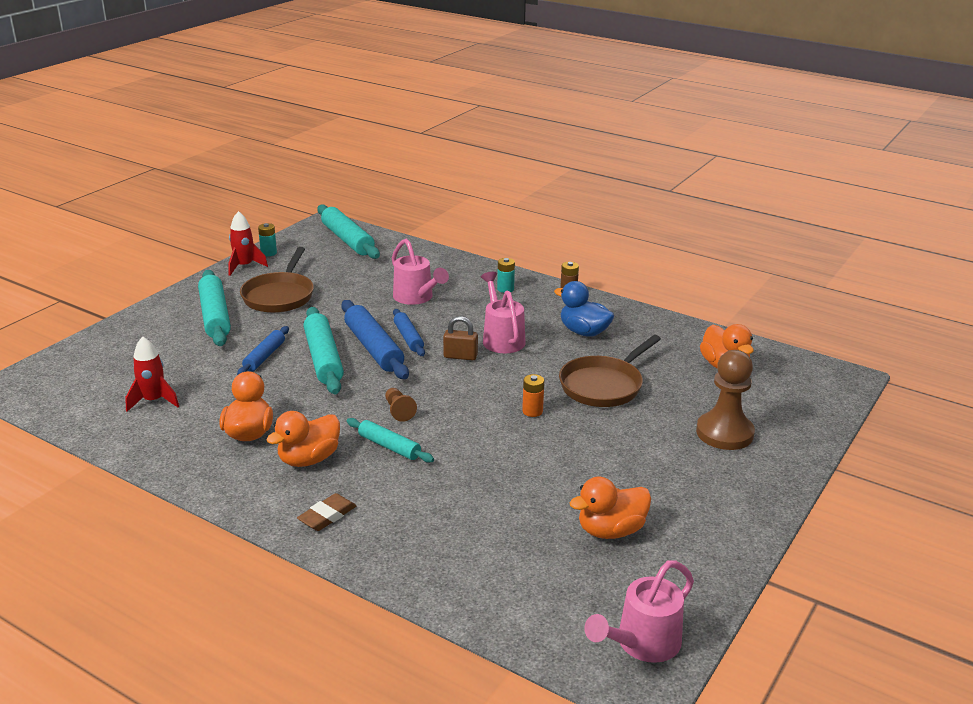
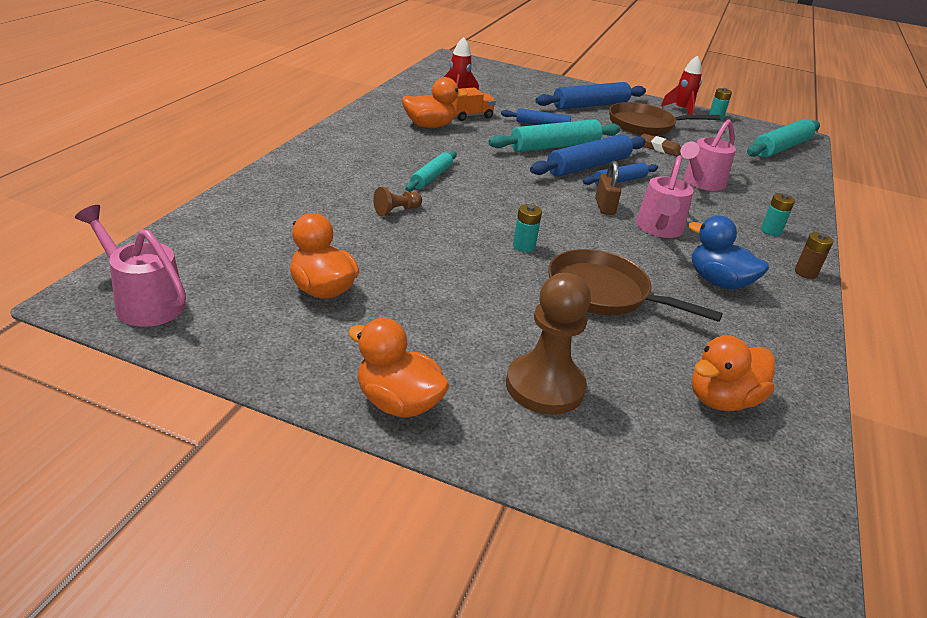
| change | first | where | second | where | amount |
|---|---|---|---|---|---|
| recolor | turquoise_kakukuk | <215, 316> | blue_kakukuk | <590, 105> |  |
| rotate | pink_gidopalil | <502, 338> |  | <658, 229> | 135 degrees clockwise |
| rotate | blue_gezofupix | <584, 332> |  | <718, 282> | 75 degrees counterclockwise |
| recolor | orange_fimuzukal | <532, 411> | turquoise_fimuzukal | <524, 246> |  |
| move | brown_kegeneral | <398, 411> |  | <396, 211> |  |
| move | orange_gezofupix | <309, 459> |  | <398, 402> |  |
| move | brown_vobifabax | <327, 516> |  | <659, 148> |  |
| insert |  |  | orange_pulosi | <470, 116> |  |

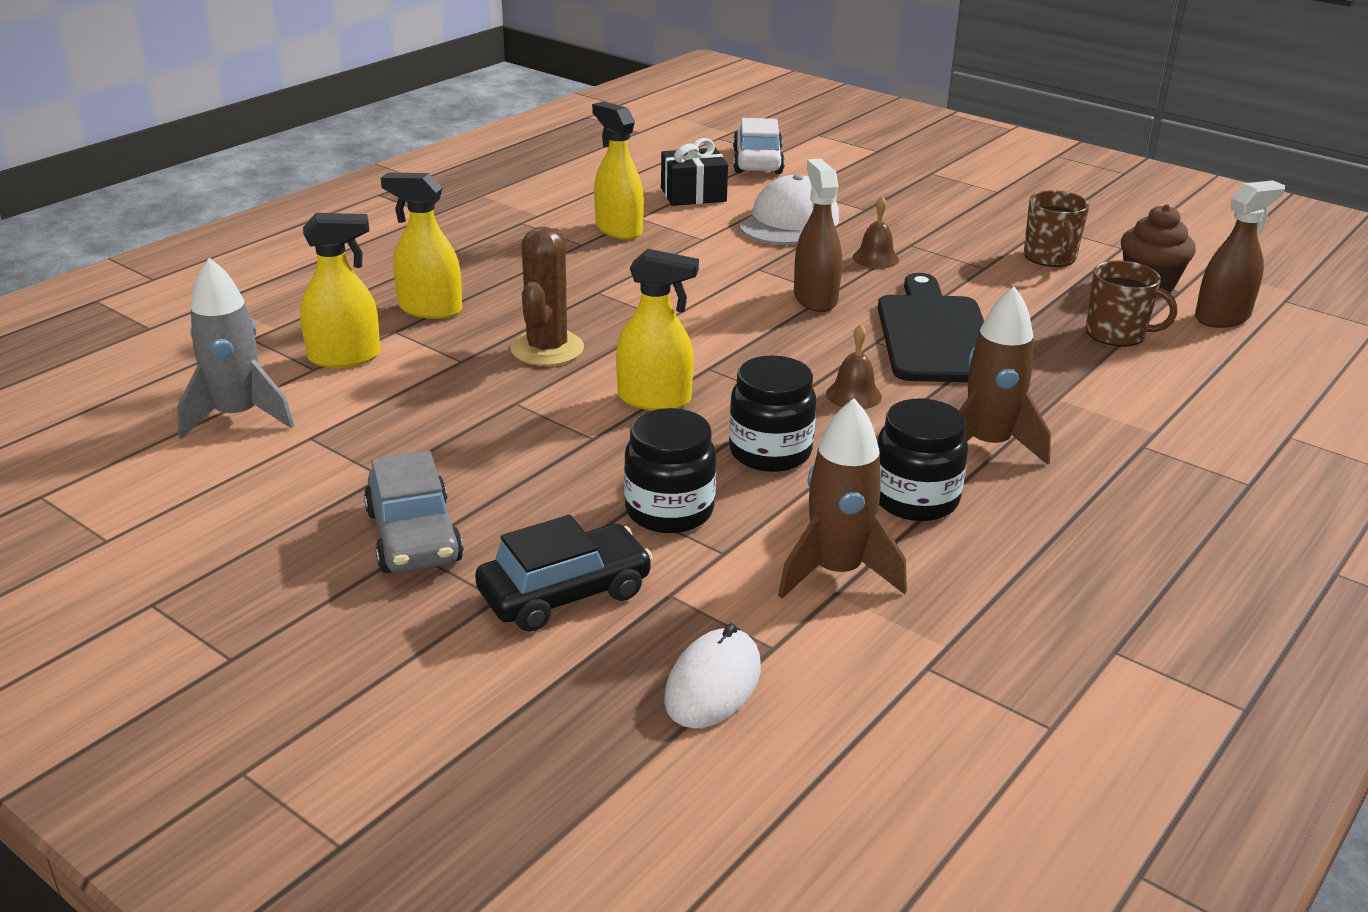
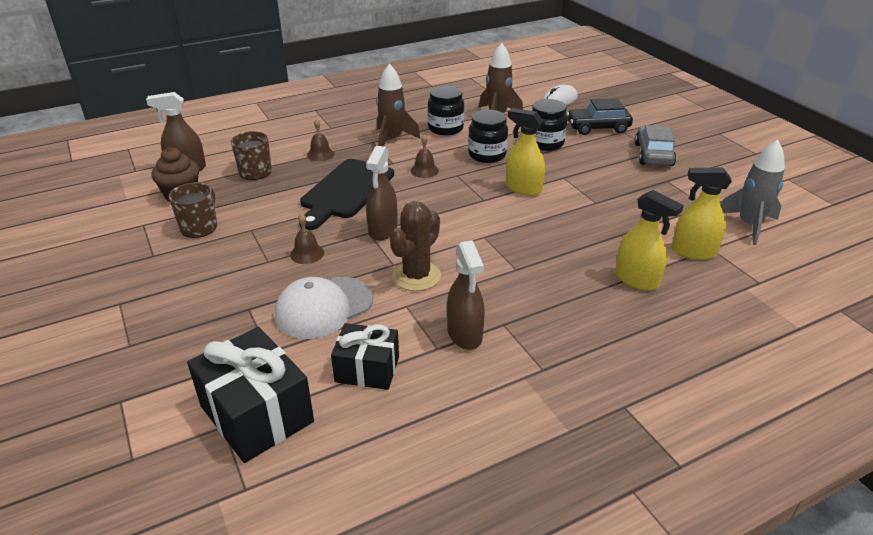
| change | first | where | second | where | amount |
|---|---|---|---|---|---|
| recolor | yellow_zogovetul | <618, 230> | brown_zogovetul | <464, 334> |  |
| replace | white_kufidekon | <757, 162> | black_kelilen | <256, 414> |  |
| move | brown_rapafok | <547, 349> |  | <416, 276> |  |
| insert |  |  | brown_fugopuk | <320, 154> |  |

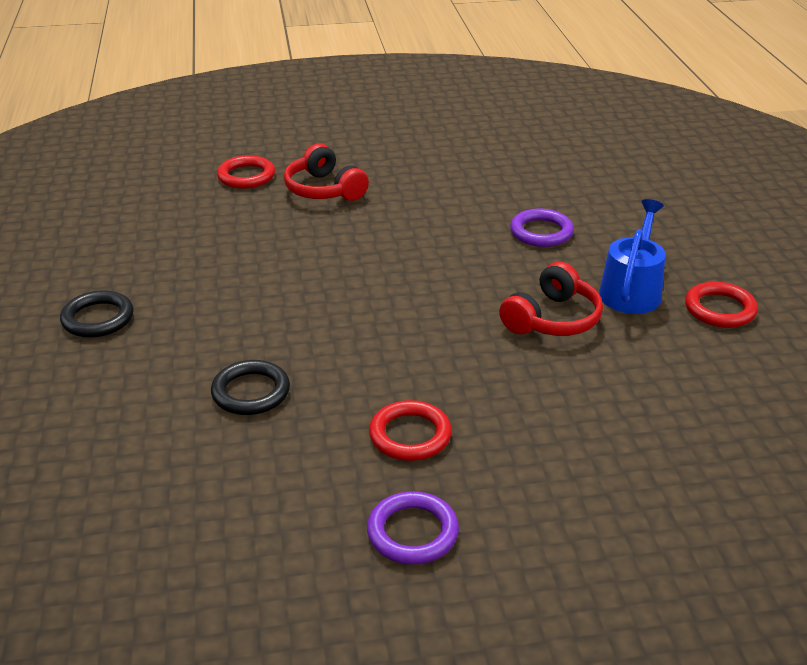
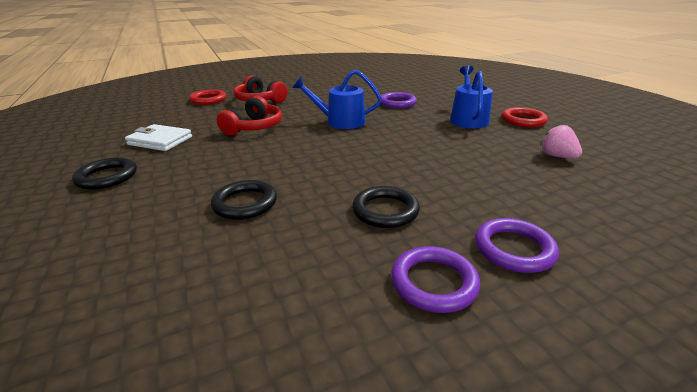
| change | first | where | second | where | amount |
|---|---|---|---|---|---|
| move | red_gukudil | <552, 319> |  | <254, 127> |  |
| recolor | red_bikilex | <410, 435> | black_bikilex | <385, 211> |  |
| insert |  |  | blue_gidopalil | <340, 122> |  |
| insert |  |  | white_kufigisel | <160, 141> |  |
| insert |  |  | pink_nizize | <557, 156> |  |
| insert |  |  | purple_bikilex | <513, 249> |  |

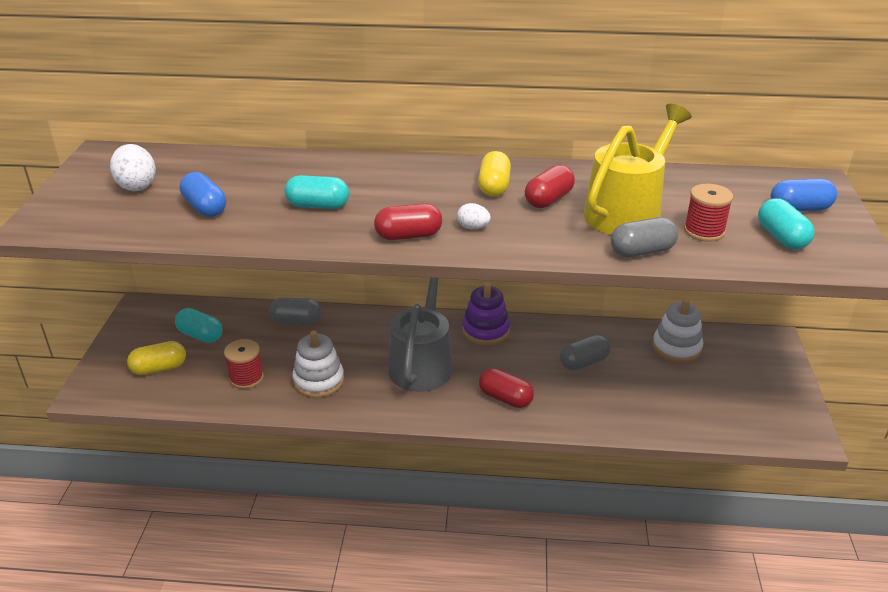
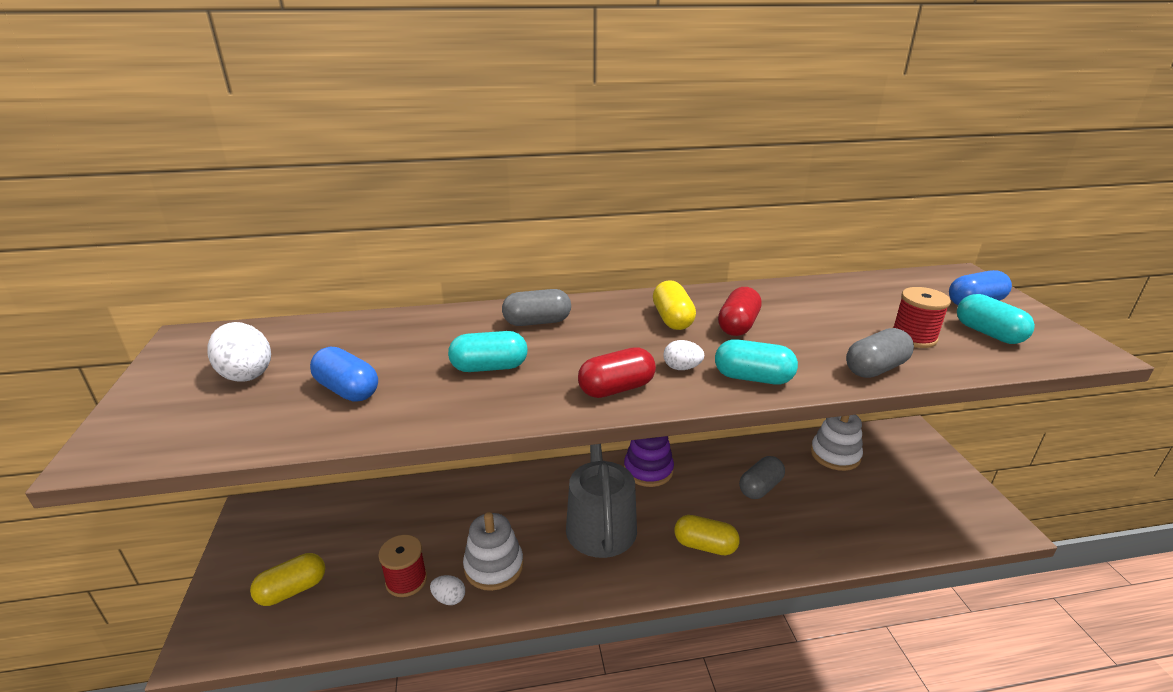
| change | first | where | second | where | amount |
|---|---|---|---|---|---|
| delete | yellow_gidopalil | <627, 212> |  |  |  |
| move | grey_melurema | <296, 321> |  | <537, 322> |  |
| move | turquoise_melurema | <200, 335> |  | <753, 378> |  |
| recolor | red_melurema | <505, 398> | yellow_melurema | <705, 545> |  |
| insert |  |  | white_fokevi | <449, 598> |  |

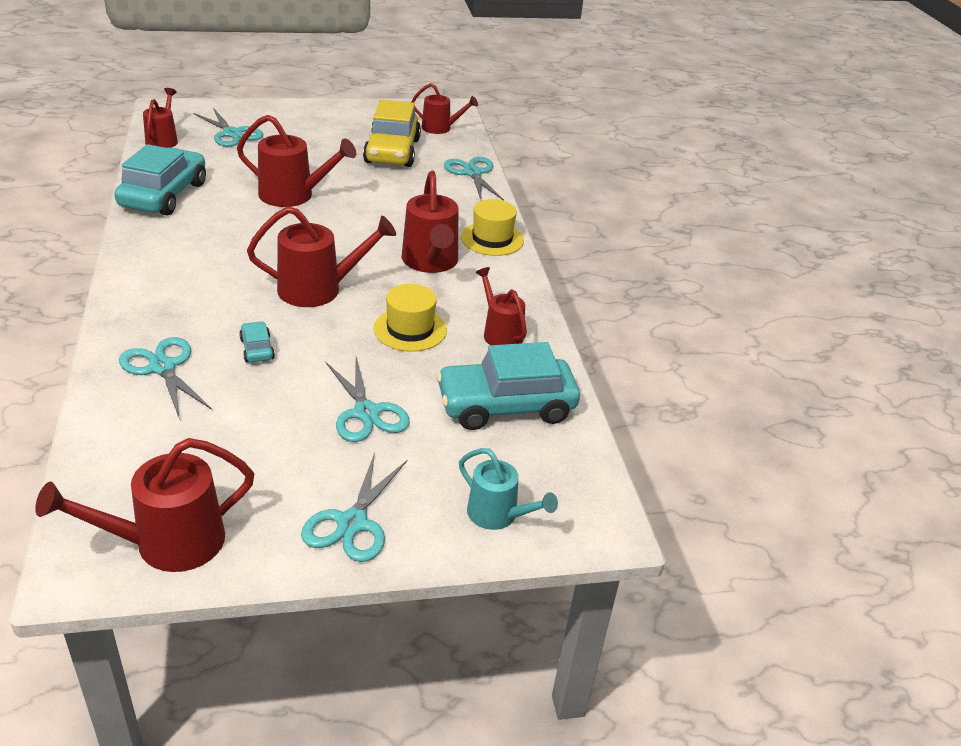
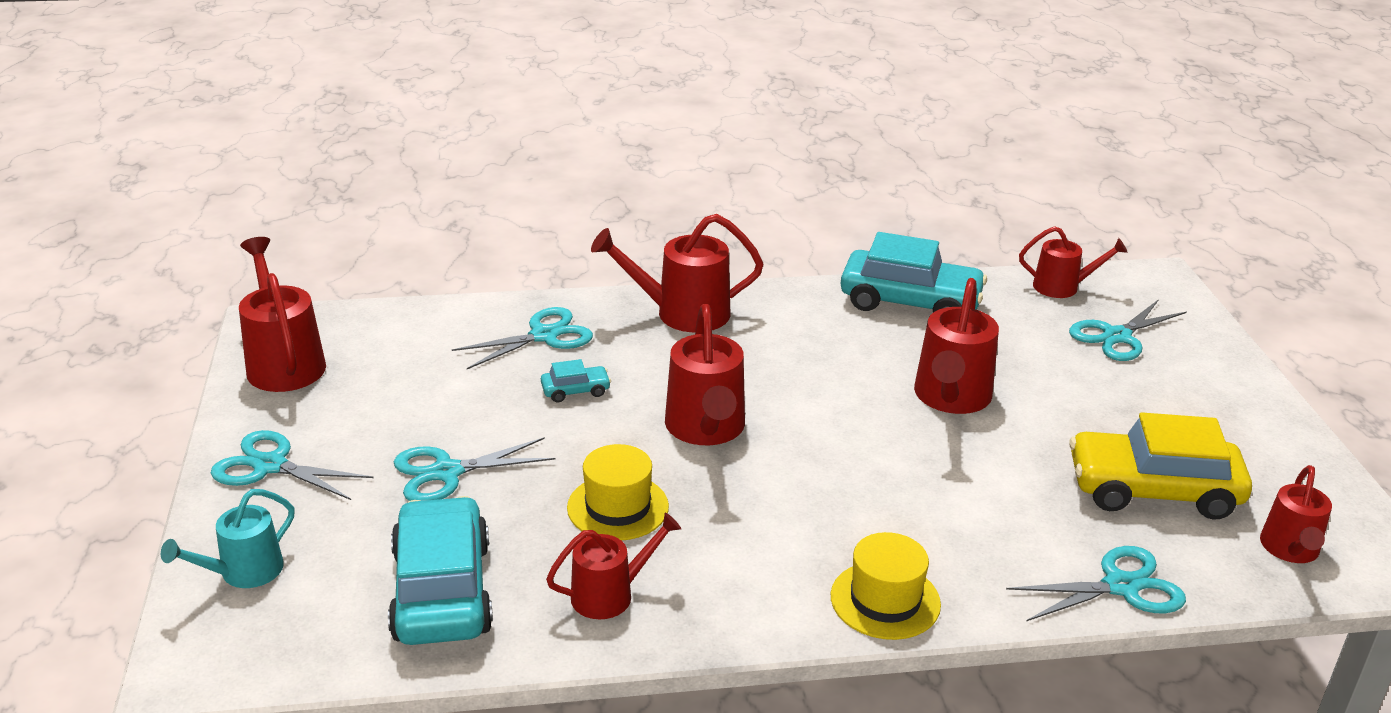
| change | first | where | second | where | amount |
|---|---|---|---|---|---|
| move | red_gidopalil | <431, 262> |  | <682, 313> |  |

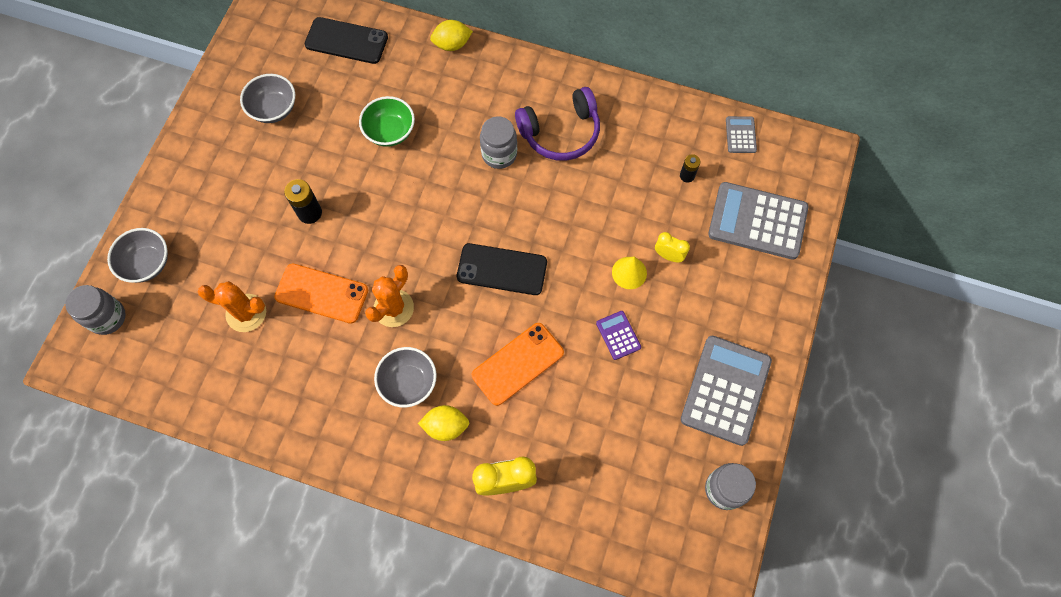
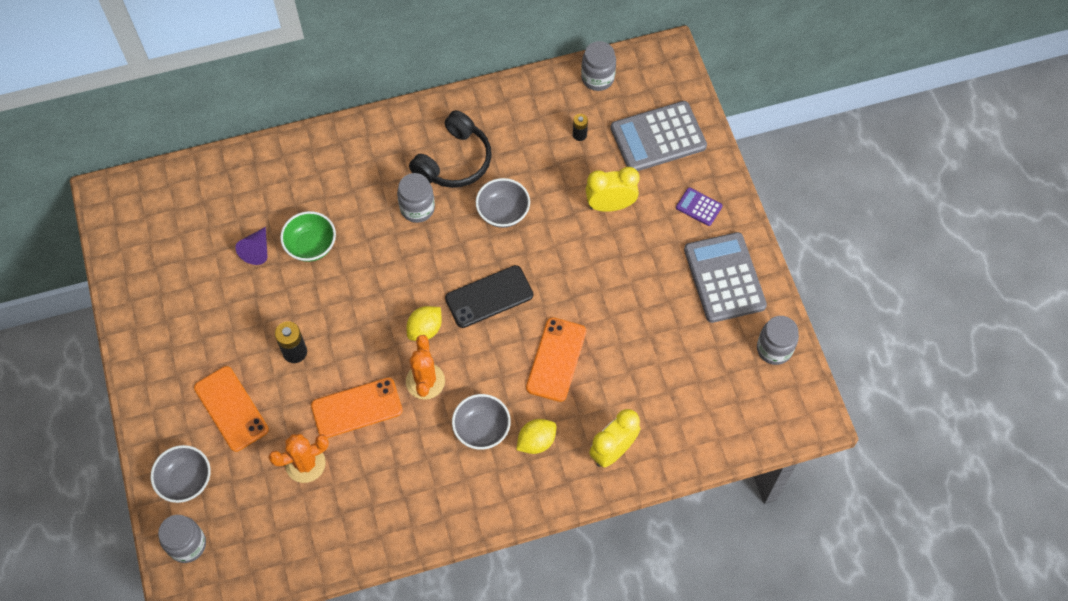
| change | first | where | second | where | amount |
|---|---|---|---|---|---|
| delete | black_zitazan | <346, 41> |  |  |  |
| move | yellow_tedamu | <452, 44> |  | <425, 329> |  |
| move | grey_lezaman | <274, 109> |  | <503, 212> |  |
| recolor | purple_gukudil | <560, 132> | black_gukudil | <454, 161> |  |
| replace | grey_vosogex | <740, 135> | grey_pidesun | <597, 78> |  |
| resize | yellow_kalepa | <668, 256> |  | <610, 205> | x1.70 |
| delete | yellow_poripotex | <629, 272> |  |  |  |
| move | purple_vosogex | <618, 335> |  | <698, 207> |  |
| insert |  |  | purple_poripotex | <257, 250> |  |
| insert |  |  | orange_zitazan | <231, 408> |  |

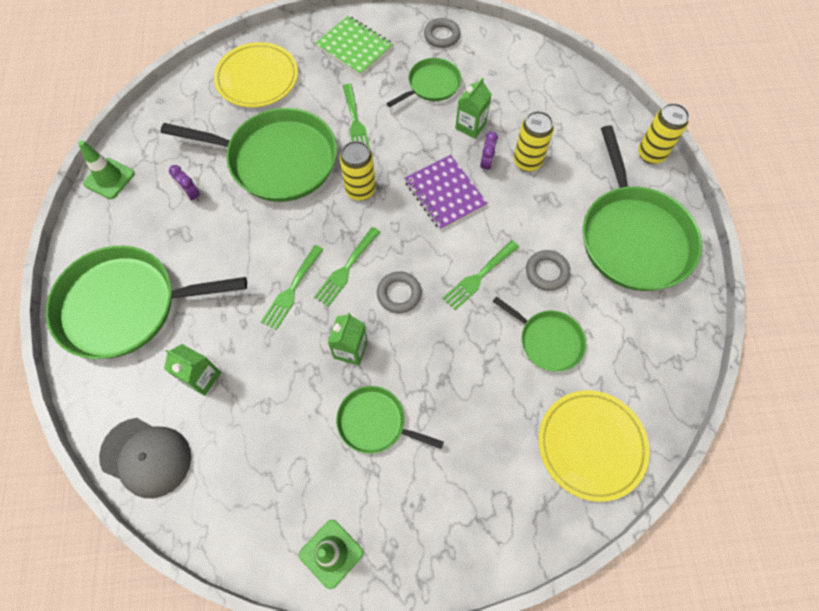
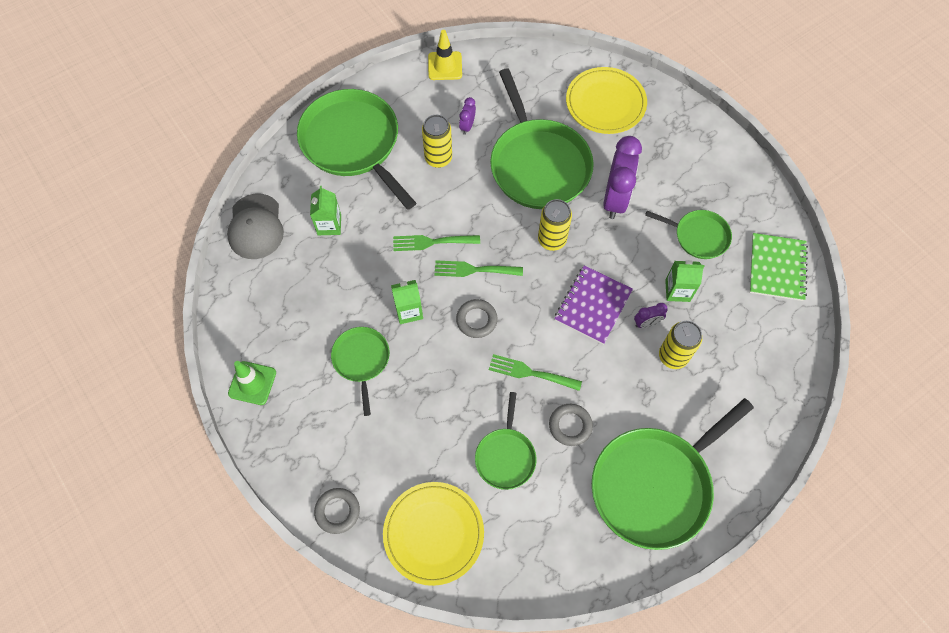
| change | first | where | second | where | amount |
|---|---|---|---|---|---|
| move | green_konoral | <354, 47> |  | <777, 268> |  |
| move | grey_bikilex | <442, 36> |  | <337, 511> |  |
| replace | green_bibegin | <355, 122> | purple_kalepa | <615, 199> |  |
| move | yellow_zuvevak | <651, 154> |  | <438, 158> |  |
| recolor | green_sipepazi | <109, 178> | yellow_sipepazi | <445, 66> |  |

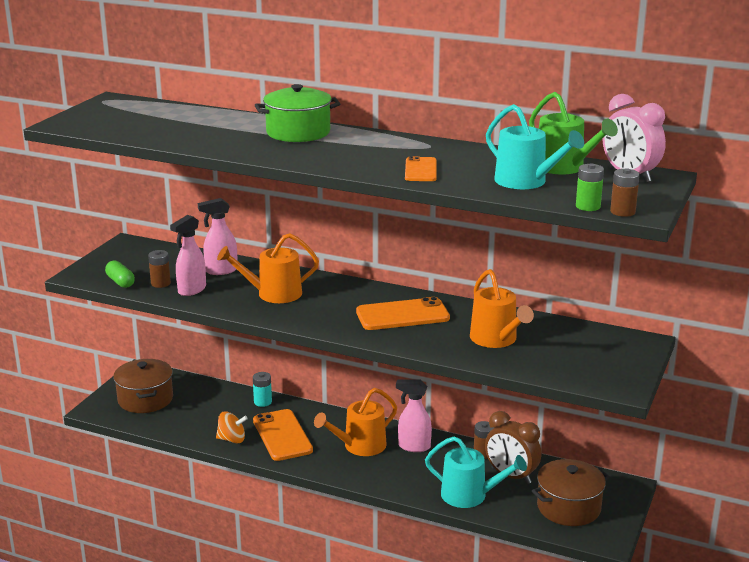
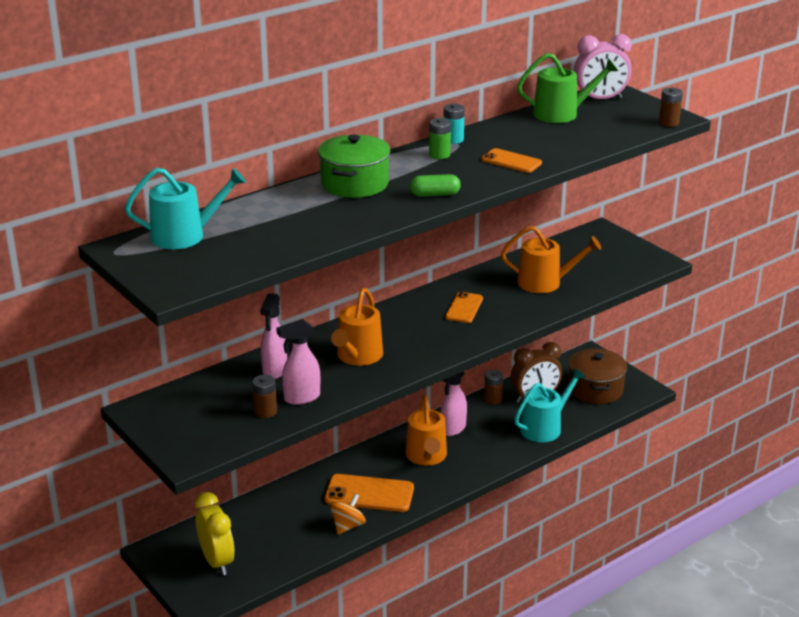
| change | first | where | second | where | amount |
|---|---|---|---|---|---|
| move | turquoise_gidopalil | <525, 182> |  | <184, 236> |  |
| move | green_fimuzukal | <588, 206> |  | <439, 155> |  |
| rotate | pink_zogovetul | <191, 290> |  | <301, 398> | 90 degrees clockwise |
| move | green_melurema | <120, 282> |  | <435, 194> |  |
| resize | orange_zitazan | <402, 315> |  | <464, 308> | x0.61 |
| replace | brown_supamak | <145, 399> | yellow_kalepa | <217, 561> |  |
| move | turquoise_fimuzukal | <263, 402> |  | <453, 139> |  |

